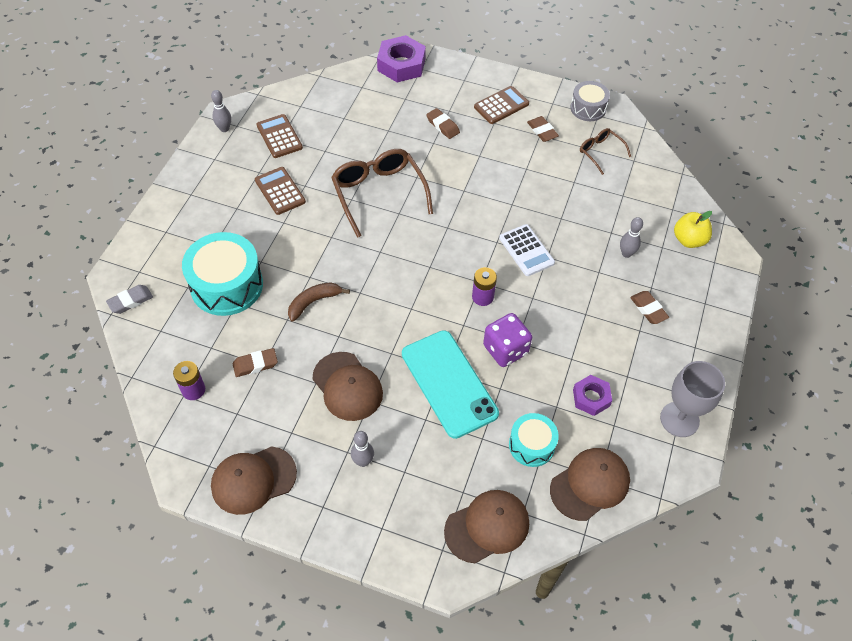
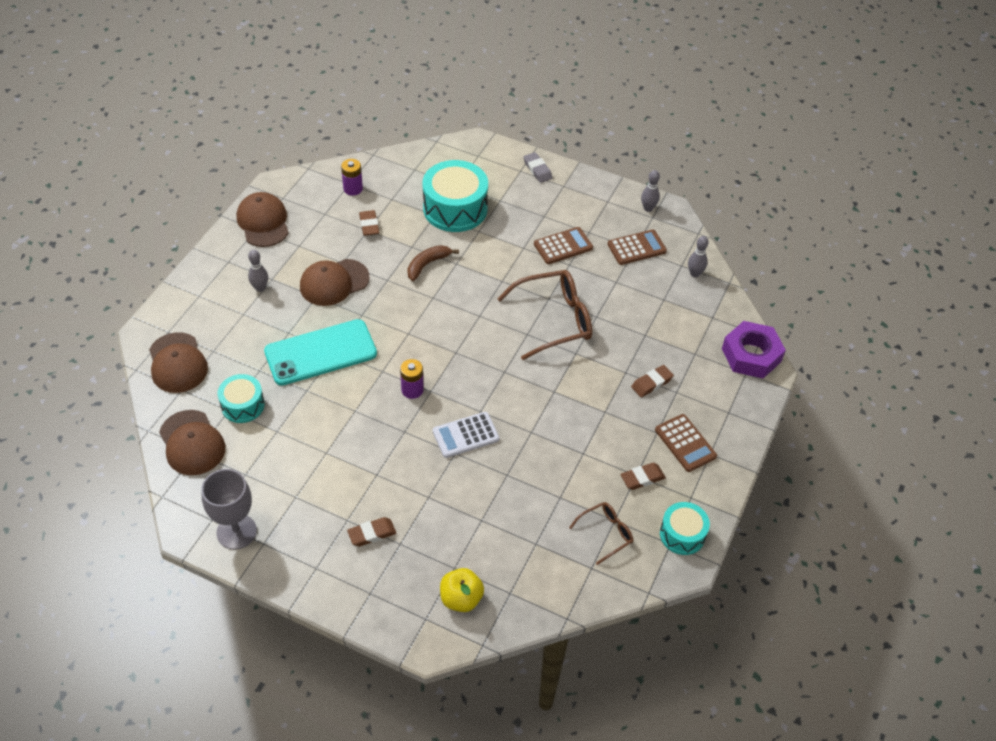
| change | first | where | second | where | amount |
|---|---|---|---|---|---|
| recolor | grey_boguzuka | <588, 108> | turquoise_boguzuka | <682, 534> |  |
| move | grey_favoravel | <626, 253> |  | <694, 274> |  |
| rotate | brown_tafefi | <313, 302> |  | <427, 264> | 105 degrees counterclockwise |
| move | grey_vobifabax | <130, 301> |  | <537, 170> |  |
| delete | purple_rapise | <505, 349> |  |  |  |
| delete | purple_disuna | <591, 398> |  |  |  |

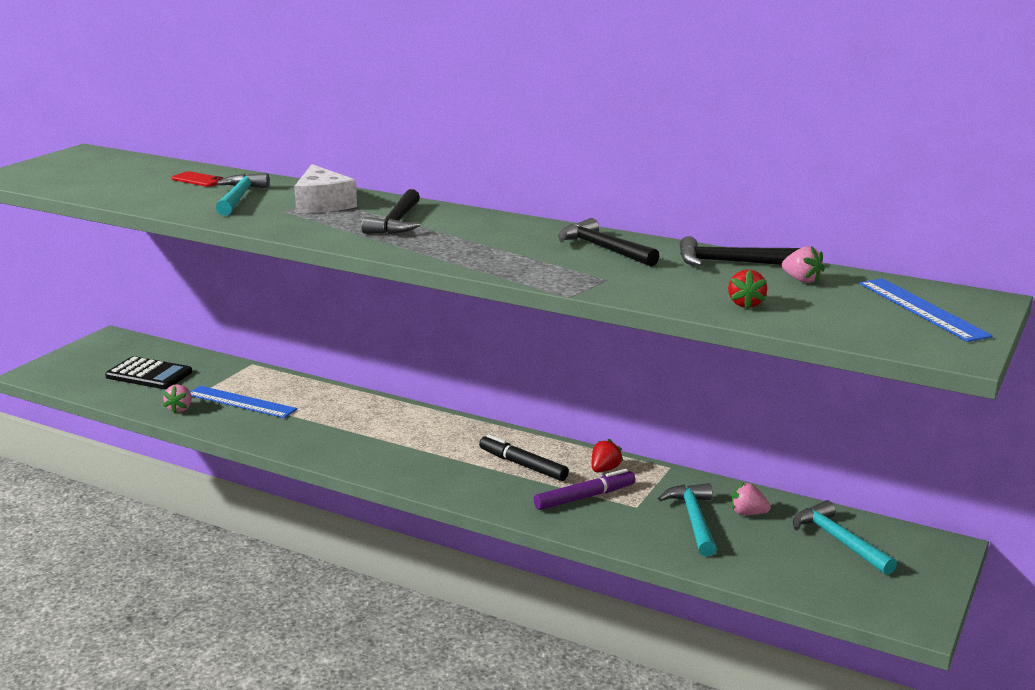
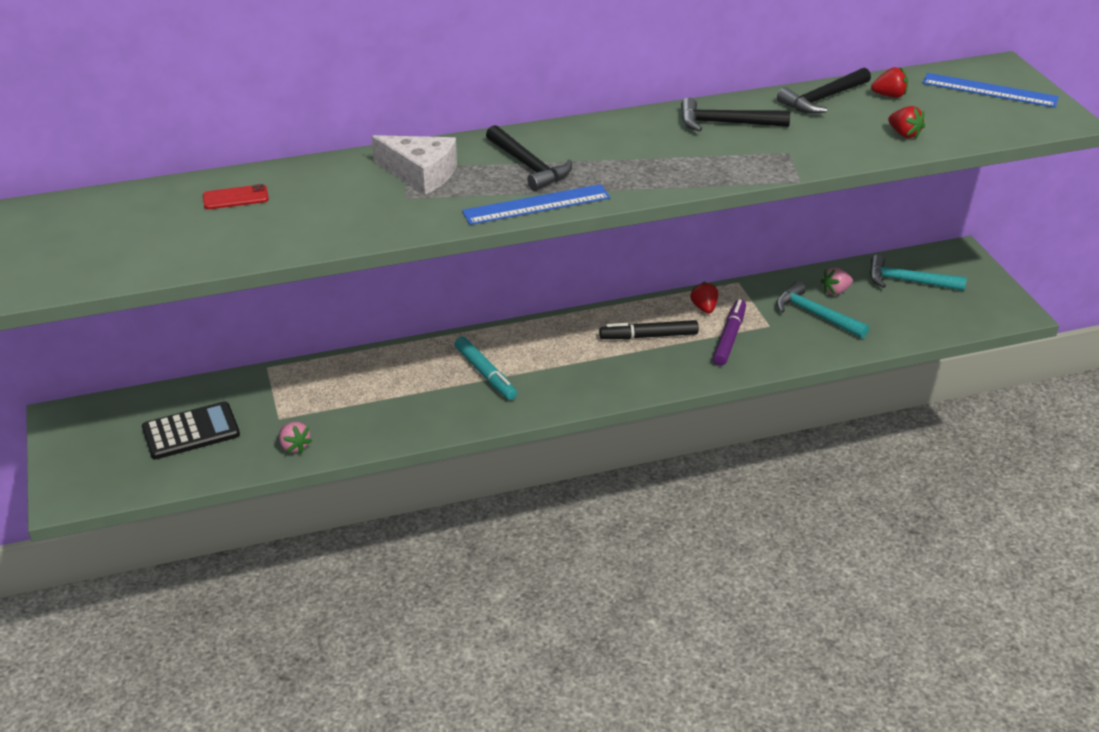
| change | first | where | second | where | amount |
|---|---|---|---|---|---|
| delete | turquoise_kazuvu | <239, 198> |  |  |  |
| recolor | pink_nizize | <801, 280> | red_nizize | <889, 96> |  |
| move | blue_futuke | <241, 402> |  | <536, 205> |  |
| insert |  |  | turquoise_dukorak | <485, 374> |  |

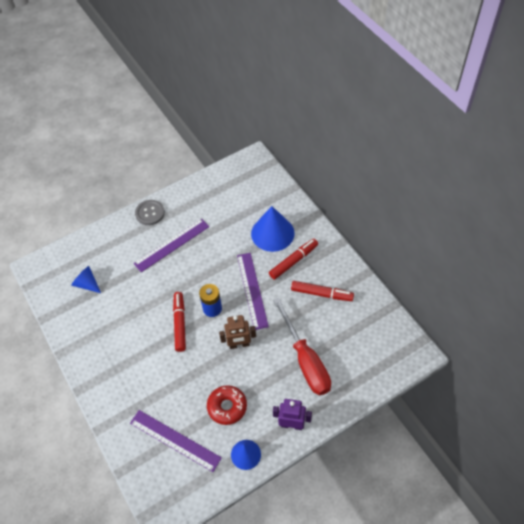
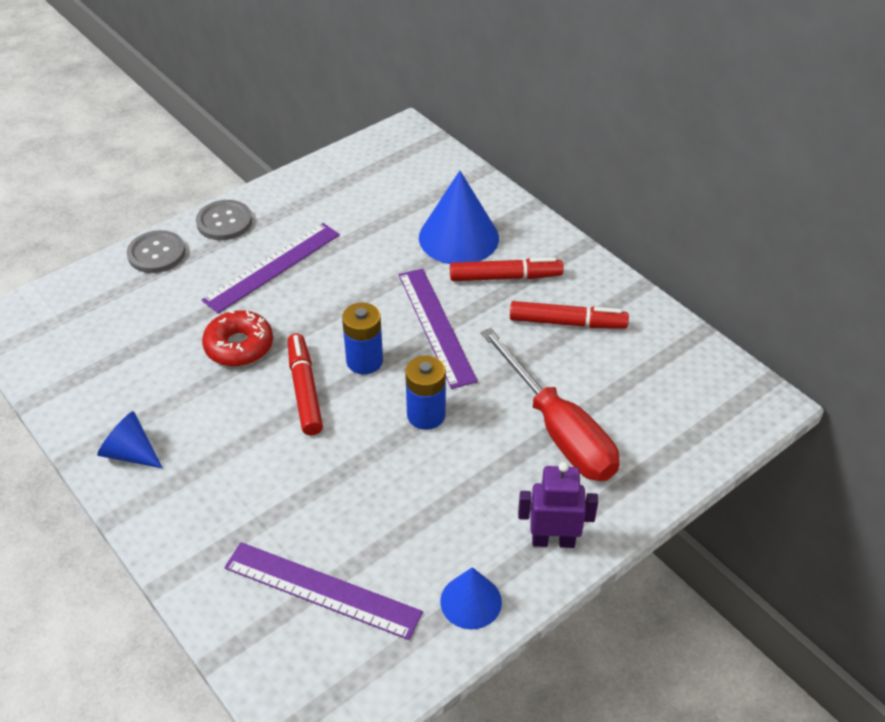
| change | first | where | second | where | amount |
|---|---|---|---|---|---|
| rotate | red_dukorak | <293, 261> |  | <505, 277> | 45 degrees clockwise |
| move | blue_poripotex | <87, 284> |  | <130, 453> |  |
| replace | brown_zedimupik | <239, 344> | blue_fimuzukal | <426, 415> |  |
| move | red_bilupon | <227, 407> |  | <239, 346> |  |
| insert |  |  | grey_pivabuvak | <156, 253> |  |

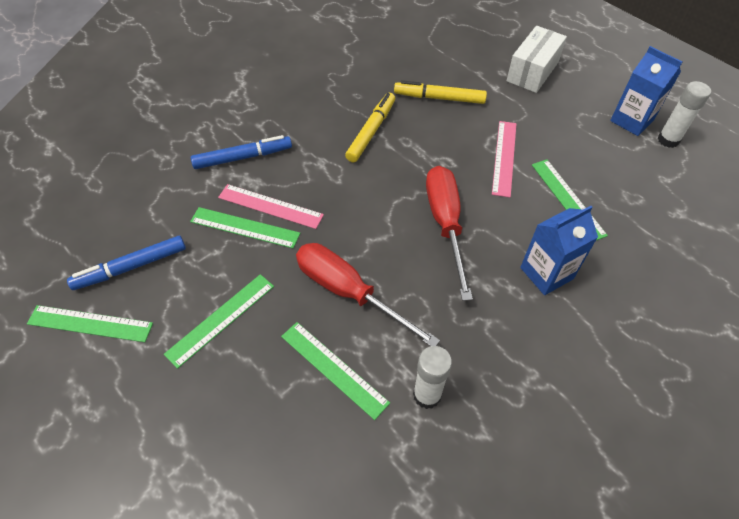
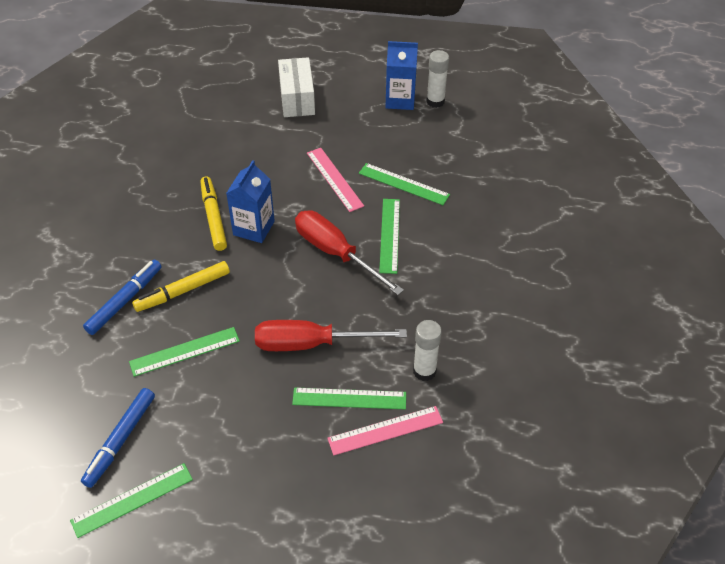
| change | first | where | second | where | amount |
|---|---|---|---|---|---|
| move | yellow_dukorak | <439, 98> |  | <183, 291> |  |
| move | pink_futuke | <270, 206> |  | <385, 430> |  |
| move | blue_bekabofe | <546, 273> |  | <253, 228> |  |
| move | green_futuke | <221, 319> |  | <390, 235> |  |

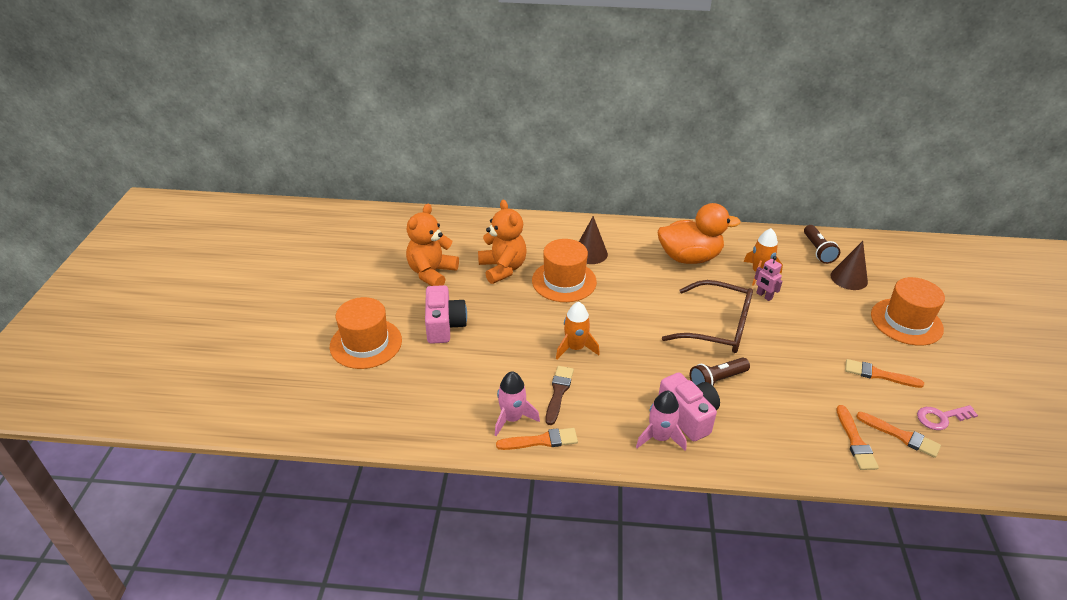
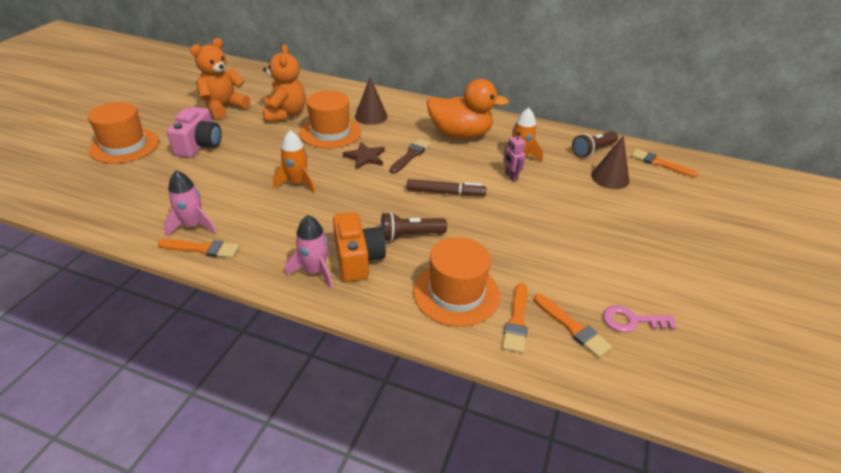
| change | first | where | second | where | amount |
|---|---|---|---|---|---|
| rotate | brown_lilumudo | <818, 251> |  | <593, 150> | 45 degrees clockwise |
| move | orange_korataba | <906, 322> |  | <456, 293> |  |
| replace | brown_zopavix | <718, 327> | brown_dukorak | <445, 193> |  |
| move | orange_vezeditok | <878, 374> |  | <659, 163> |  |
| move | brown_vezeditok | <558, 392> |  | <410, 155> |  |
| recolor | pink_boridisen | <688, 416> | orange_boridisen | <358, 259> |  |
| insert |  |  | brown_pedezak | <365, 157> |  |

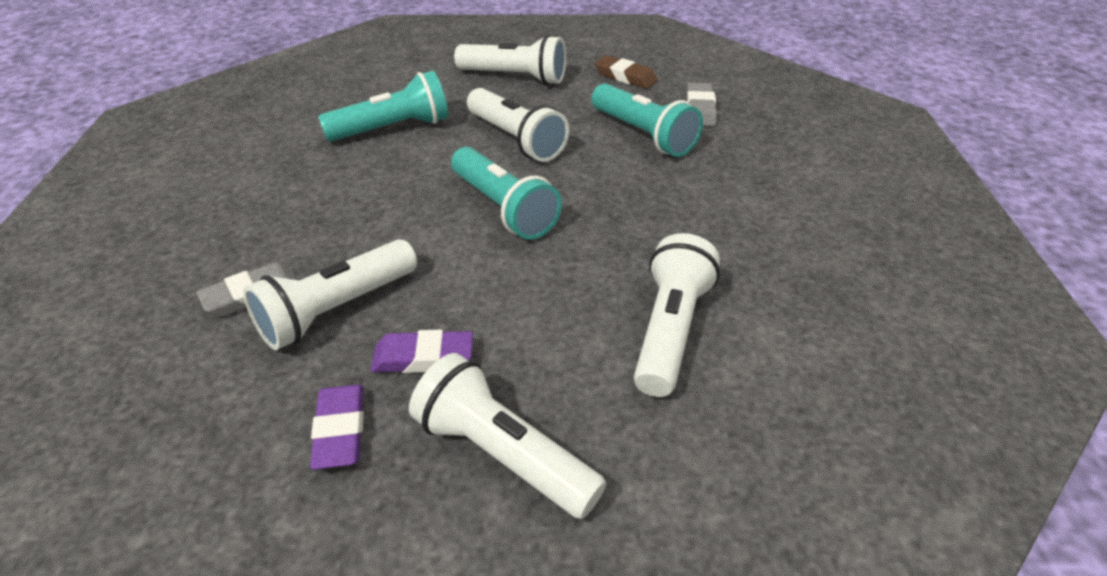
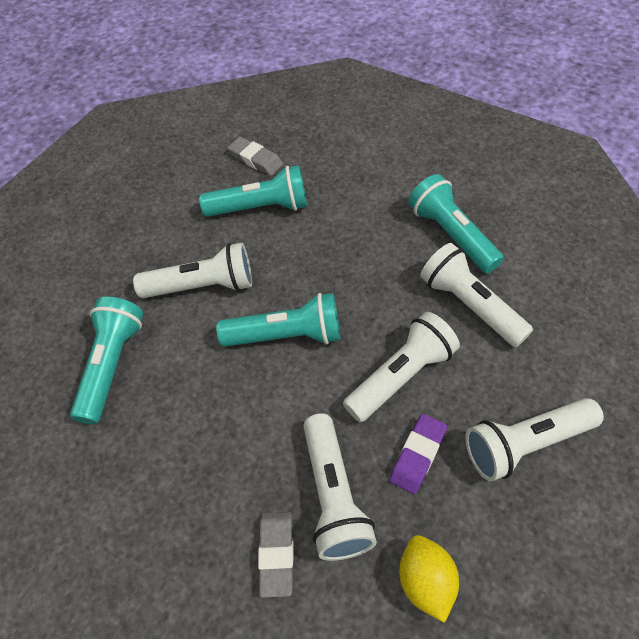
| change | first | where | second | where | amount |
|---|---|---|---|---|---|
| move | white_lilumudo | <515, 77> |  | <401, 375> |  |
| delete | brown_vobifabax | <625, 77> |  |  |  |
| delete | purple_vobifabax | <340, 431> |  |  |  |
| insert |  |  | turquoise_lilumudo | <451, 235> |  |
| insert |  |  | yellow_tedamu | <425, 581> |  |

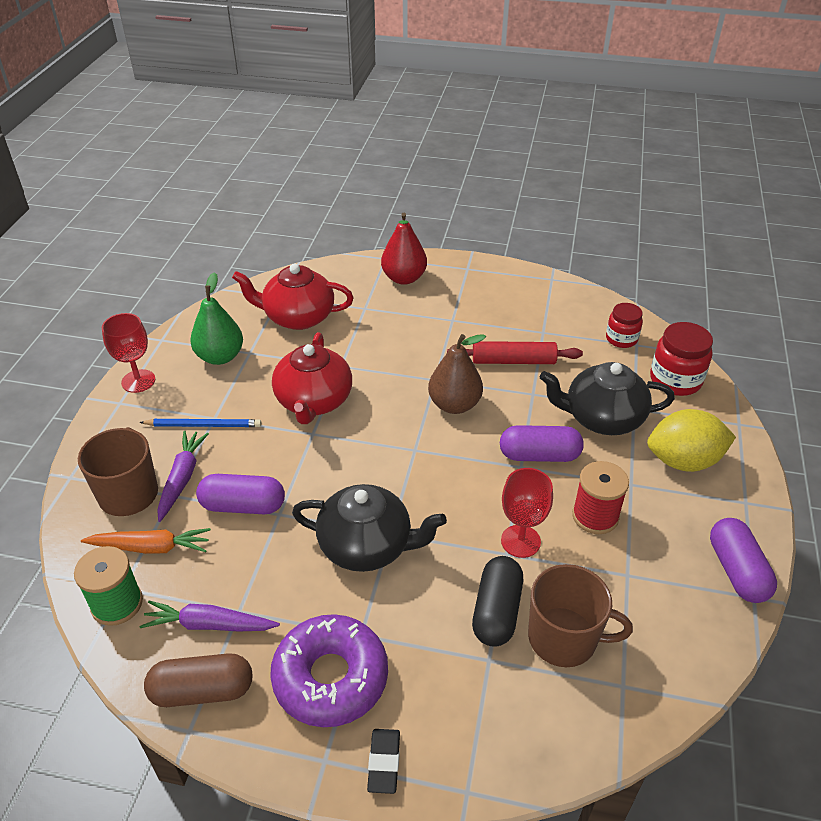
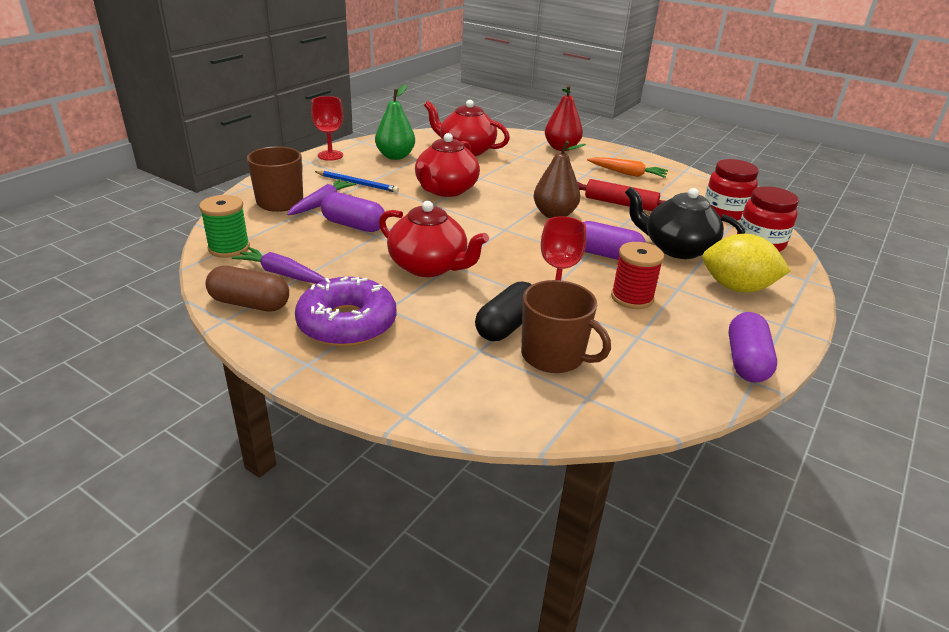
| change | first | where | second | where | amount |
|---|---|---|---|---|---|
| resize | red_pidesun | <621, 339> |  | <725, 212> | x1.54 |
| recolor | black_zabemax | <367, 546> | red_zabemax | <429, 266> |  |
| move | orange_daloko | <151, 547> |  | <627, 173> |  |
| delete | black_vobifabax | <384, 762> |  |  |  |

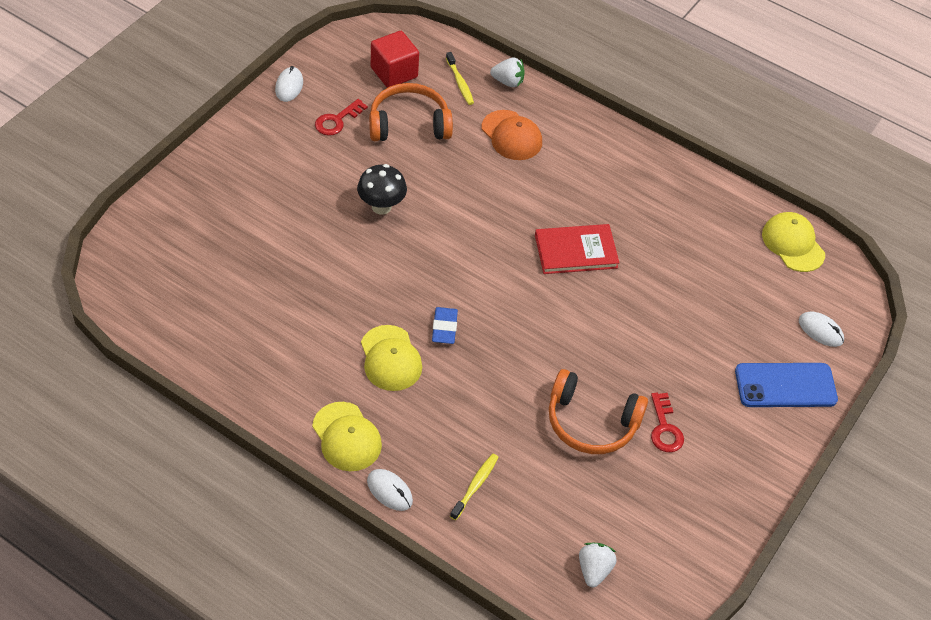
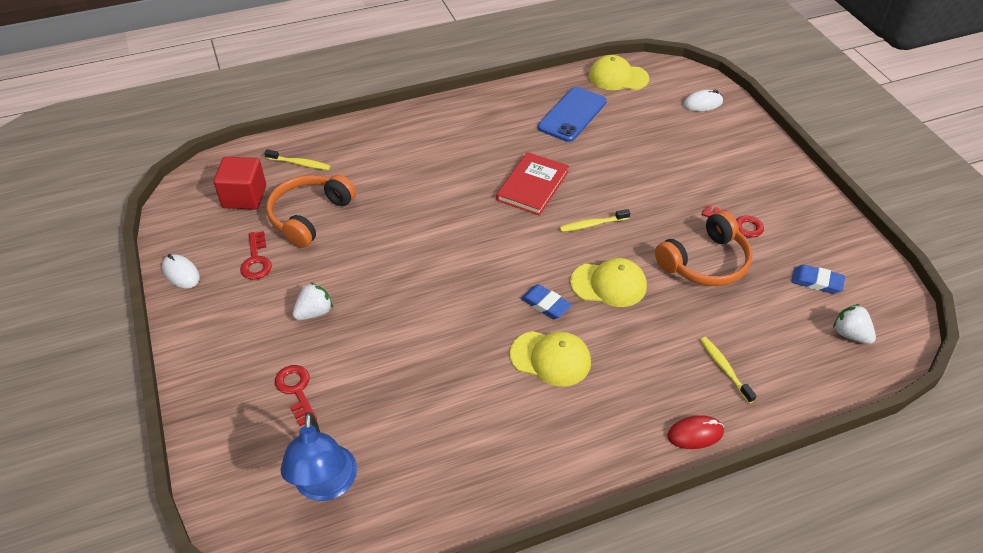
| change | first | where | second | where | amount |
|---|---|---|---|---|---|
| move | white_nizize | <508, 82> |  | <314, 312> |  |
| delete | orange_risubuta | <511, 135> |  |  |  |
| delete | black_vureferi | <381, 206> |  |  |  |
| move | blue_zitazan | <785, 386> |  | <572, 115> |  |
| move | yellow_risubuta | <346, 437> |  | <609, 284> |  |
| recolor | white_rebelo | <389, 491> | red_rebelo | <695, 434> |  |
| insert |  |  | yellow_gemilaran | <592, 224> |  |
| insert |  |  | blue_vobifabax | <816, 282> |  |
| insert |  |  | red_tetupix | <296, 390> |  |
| insert |  |  | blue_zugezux | <325, 486> |  |

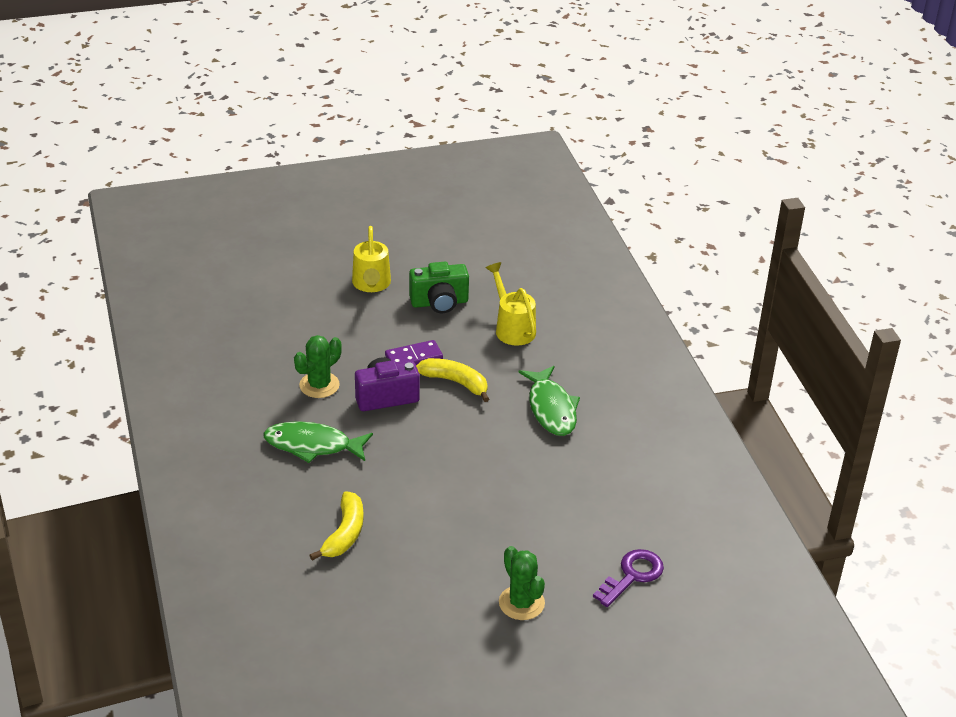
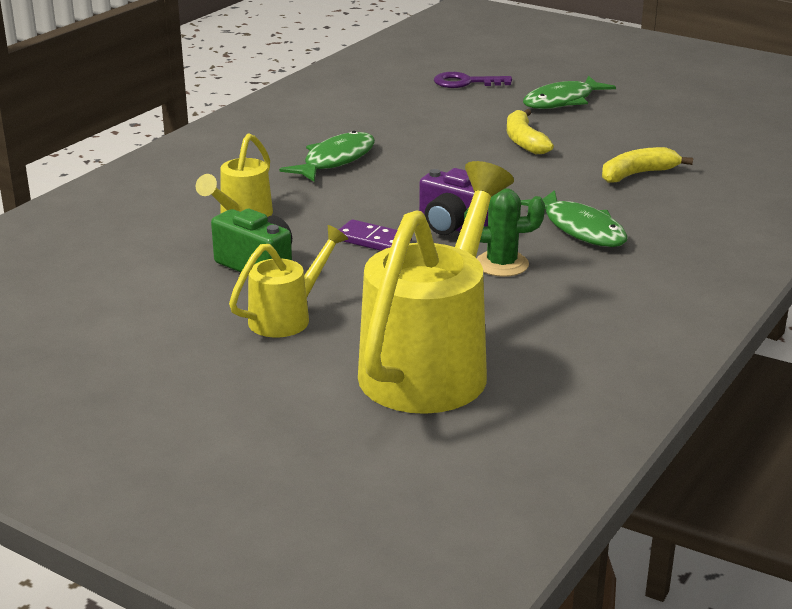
| change | first | where | second | where | amount |
|---|---|---|---|---|---|
| move | yellow_tafefi | <455, 382> |  | <524, 141> |  |
| replace | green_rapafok | <521, 603> | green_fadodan | <562, 101> |  |
| insert |  |  | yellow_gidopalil | <432, 364> |  |

